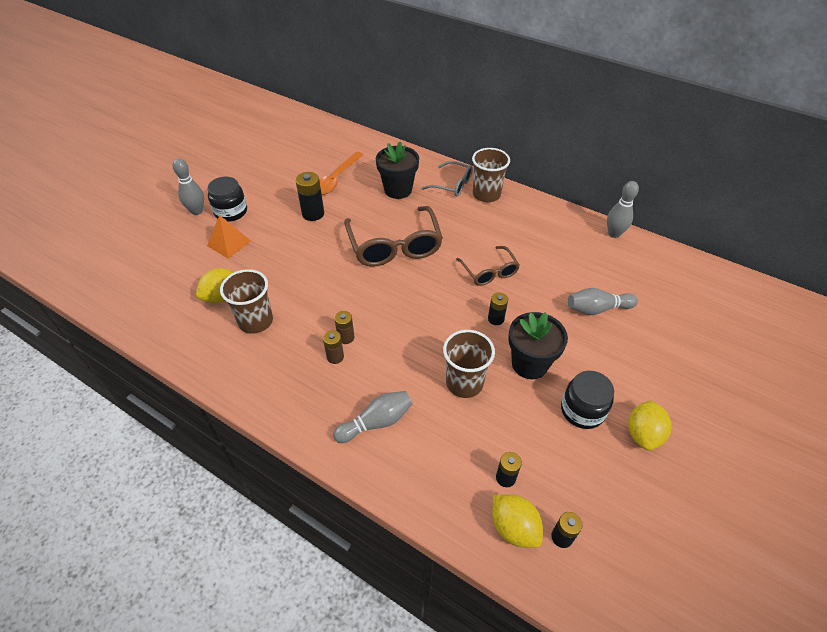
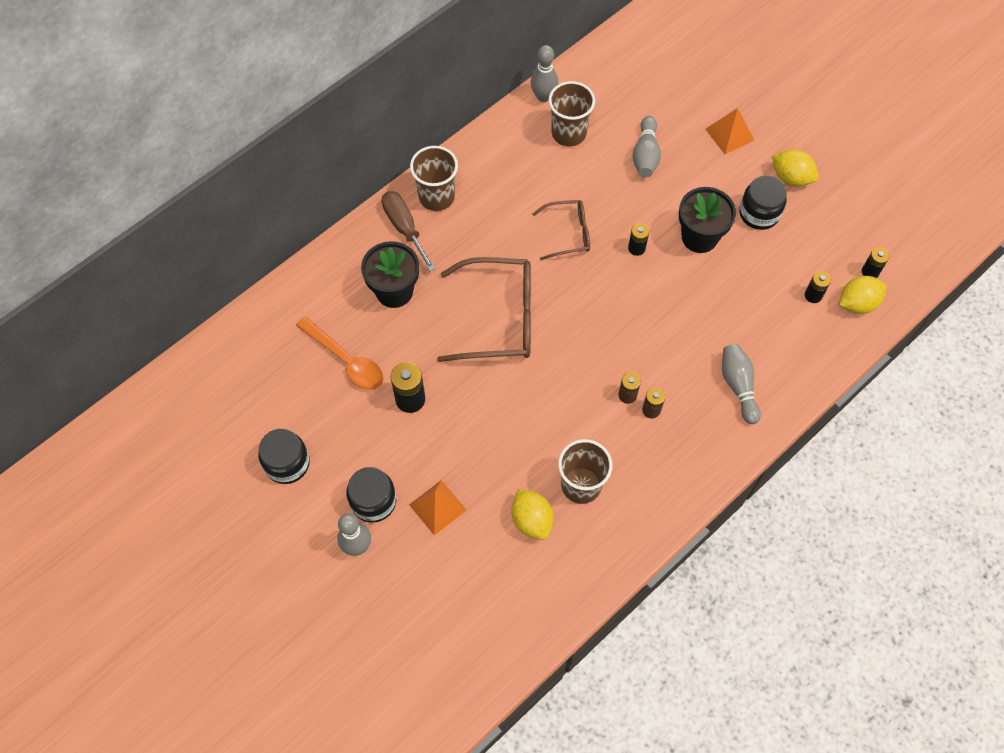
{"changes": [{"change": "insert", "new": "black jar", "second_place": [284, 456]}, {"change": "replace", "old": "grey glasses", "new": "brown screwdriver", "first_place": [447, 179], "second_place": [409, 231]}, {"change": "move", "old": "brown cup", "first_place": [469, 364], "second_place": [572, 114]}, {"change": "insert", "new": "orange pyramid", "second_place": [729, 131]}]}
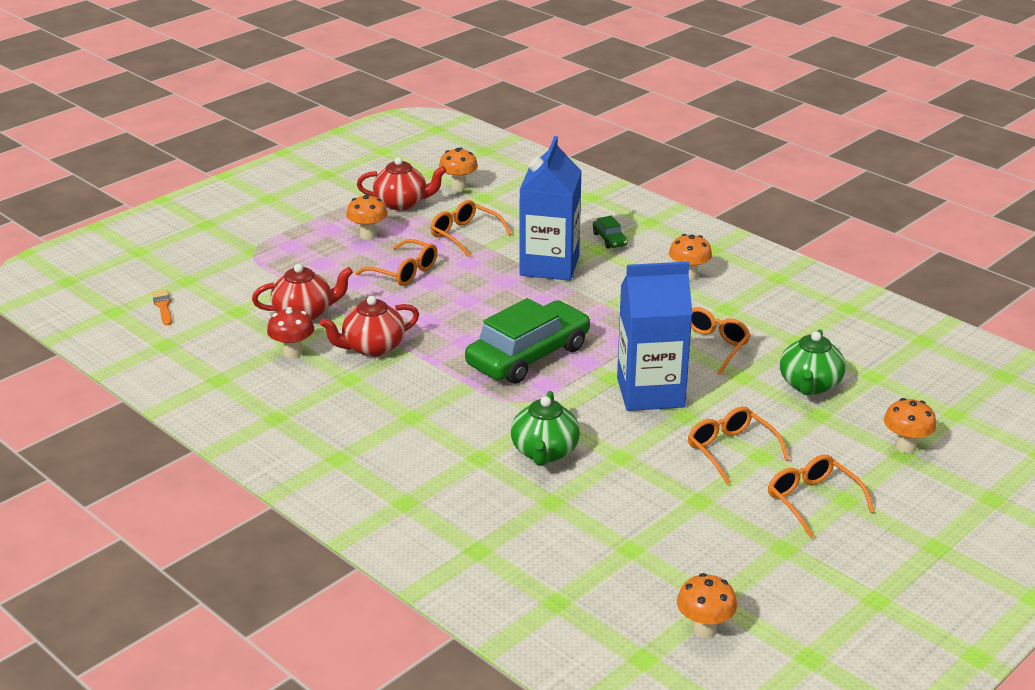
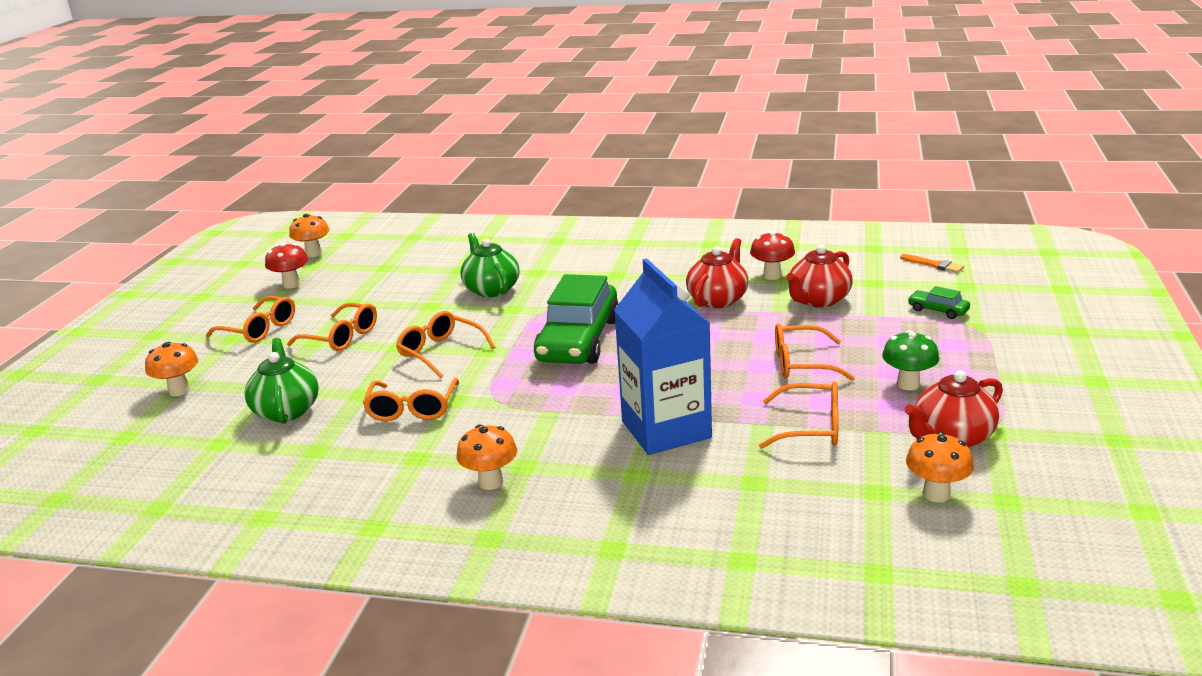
{"changes": [{"change": "insert", "new": "red mushroom", "second_place": [286, 266]}, {"change": "replace", "old": "blue carton", "new": "orange glasses", "first_place": [655, 336], "second_place": [445, 344]}, {"change": "recolor", "old": "orange mushroom", "new": "green mushroom", "first_place": [367, 217], "second_place": [910, 360]}, {"change": "move", "old": "green car", "first_place": [610, 232], "second_place": [939, 302]}]}
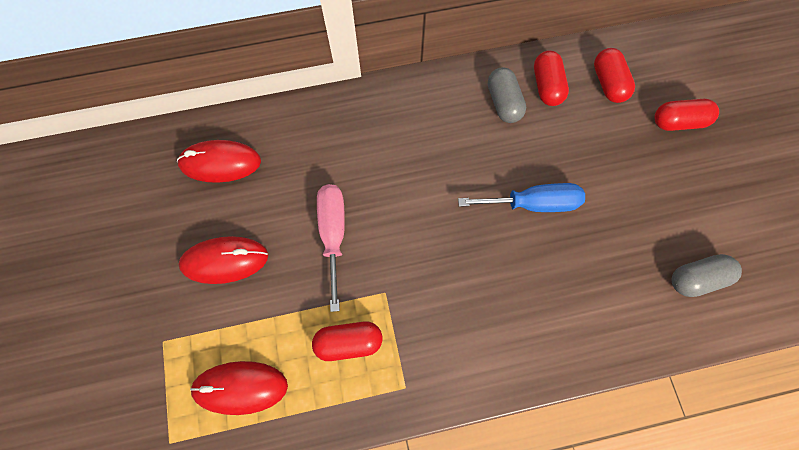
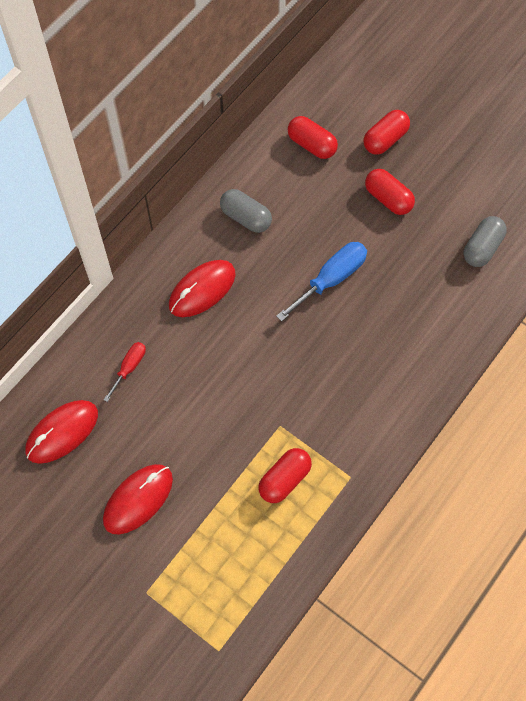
{"changes": [{"change": "insert", "new": "red screwdriver", "second_place": [125, 372]}, {"change": "move", "old": "red mouse", "first_place": [239, 388], "second_place": [202, 288]}, {"change": "move", "old": "red capsule", "first_place": [551, 78], "second_place": [390, 192]}, {"change": "delete", "old": "pink screwdriver", "first_place": [331, 248]}]}
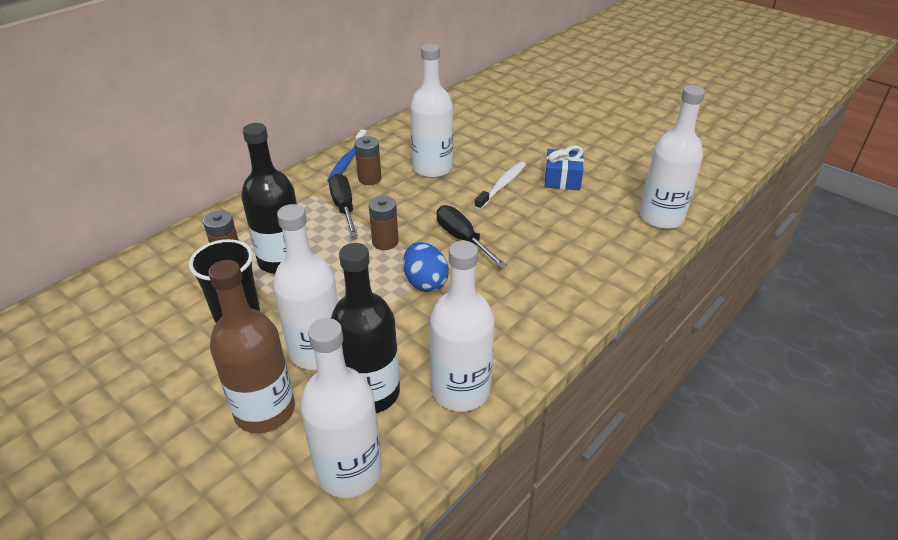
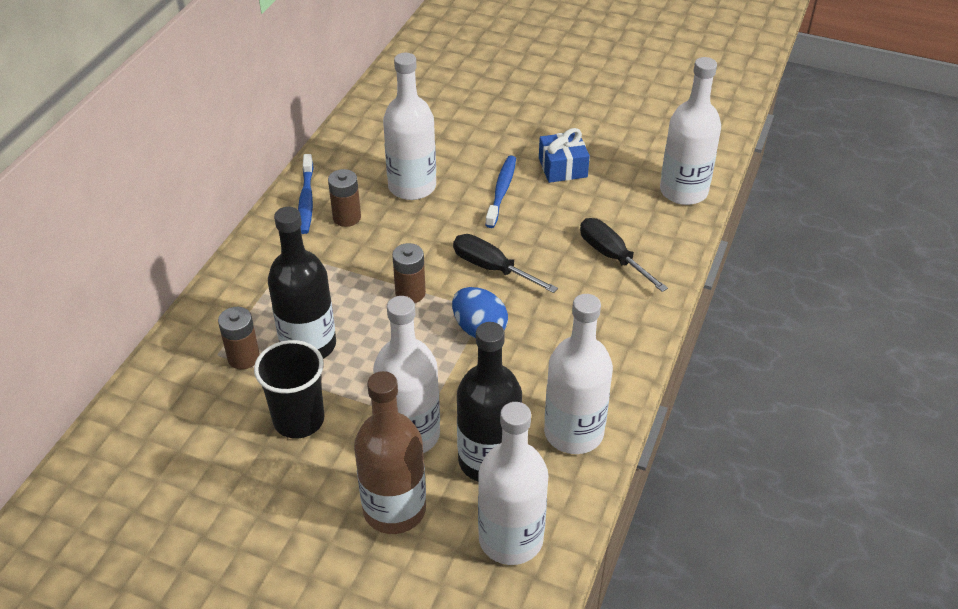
{"changes": [{"change": "recolor", "old": "white toothbrush", "new": "blue toothbrush", "first_place": [500, 186], "second_place": [500, 191]}, {"change": "move", "old": "black screwdriver", "first_place": [343, 205], "second_place": [624, 255]}]}
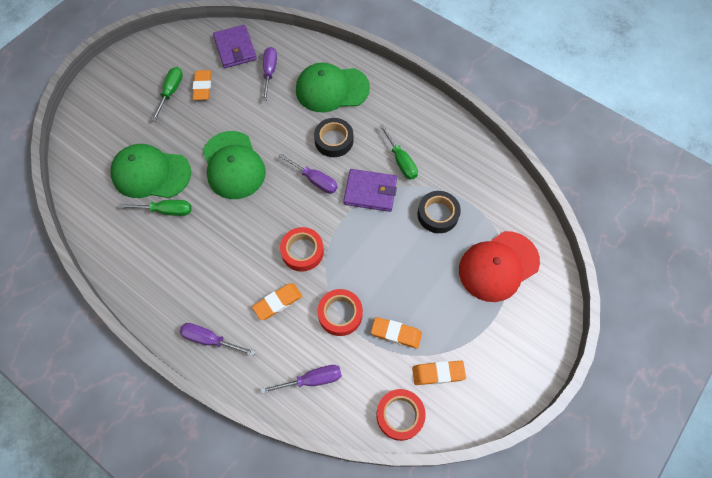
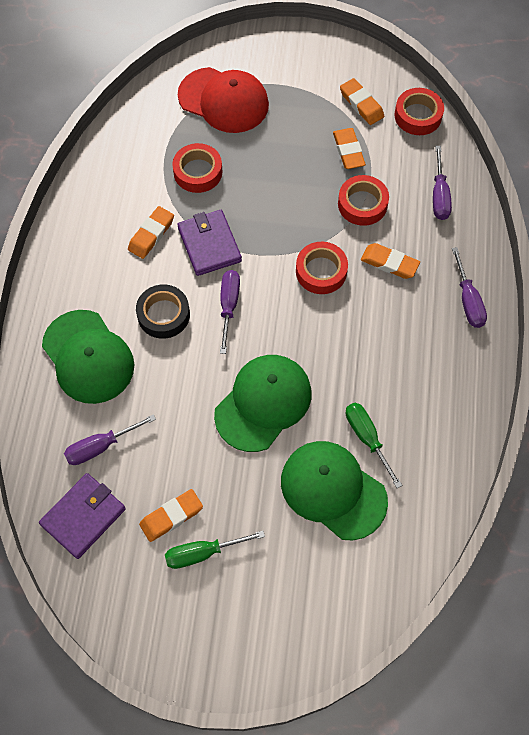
{"changes": [{"change": "replace", "old": "green screwdriver", "new": "orange eraser", "first_place": [399, 152], "second_place": [151, 232]}, {"change": "recolor", "old": "black tape", "new": "red tape", "first_place": [439, 212], "second_place": [197, 168]}, {"change": "rotate", "old": "green cap", "first_place": [150, 171], "second_place": [334, 490], "degrees": 150}, {"change": "rotate", "old": "purple screwdriver", "first_place": [301, 379], "second_place": [442, 183], "degrees": -135}]}
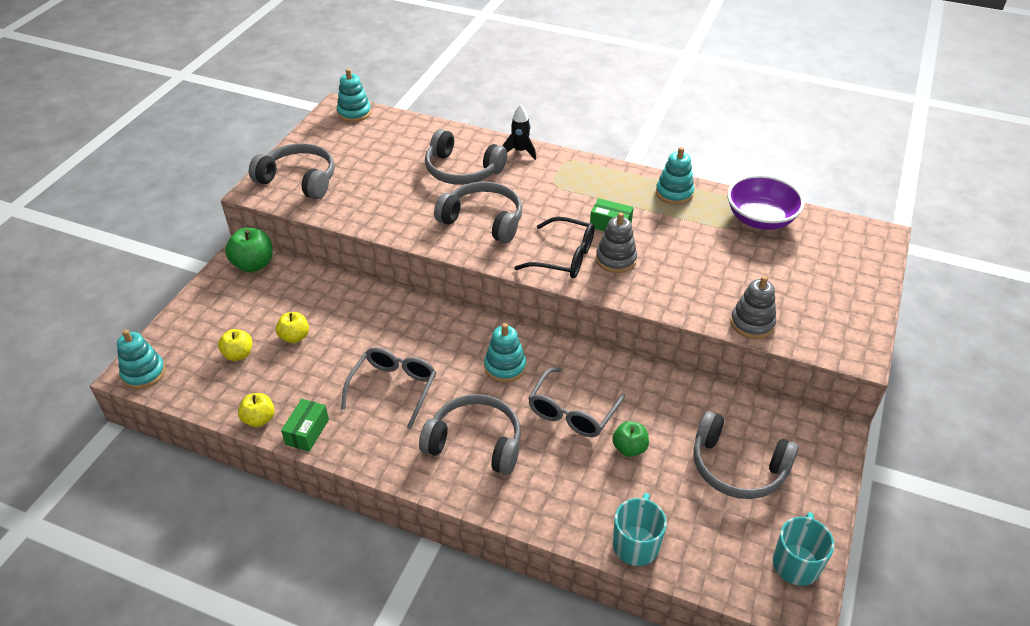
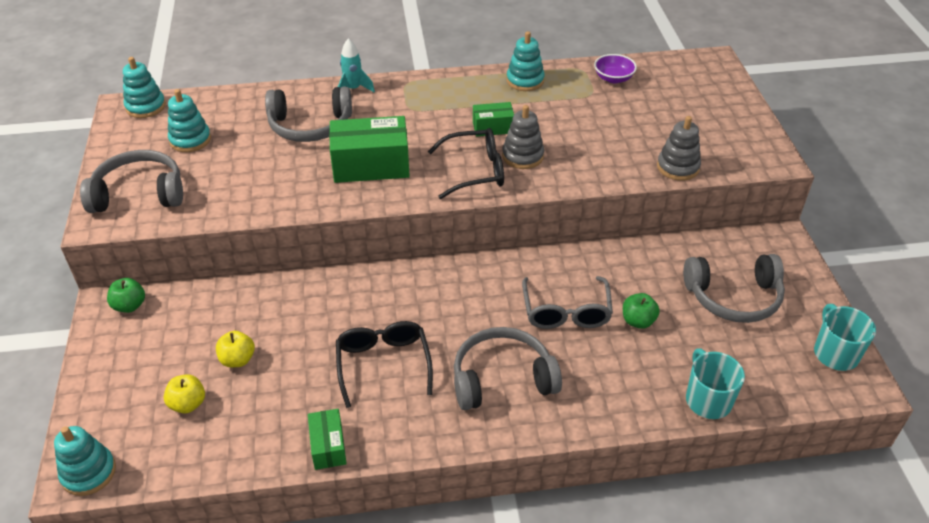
{"changes": [{"change": "resize", "old": "green apple", "first_place": [249, 250], "second_place": [126, 295], "factor": 0.65}, {"change": "move", "old": "turquoise stacking toy", "first_place": [505, 352], "second_place": [189, 120]}, {"change": "replace", "old": "grey headphones", "new": "green box", "first_place": [478, 212], "second_place": [369, 149]}, {"change": "recolor", "old": "grey glasses", "new": "black glasses", "first_place": [388, 388], "second_place": [384, 364]}, {"change": "recolor", "old": "black rocket", "new": "turquoise rocket", "first_place": [519, 132], "second_place": [356, 65]}, {"change": "resize", "old": "purple bowl", "first_place": [766, 202], "second_place": [615, 68], "factor": 0.58}, {"change": "delete", "old": "yellow apple", "first_place": [256, 410]}]}
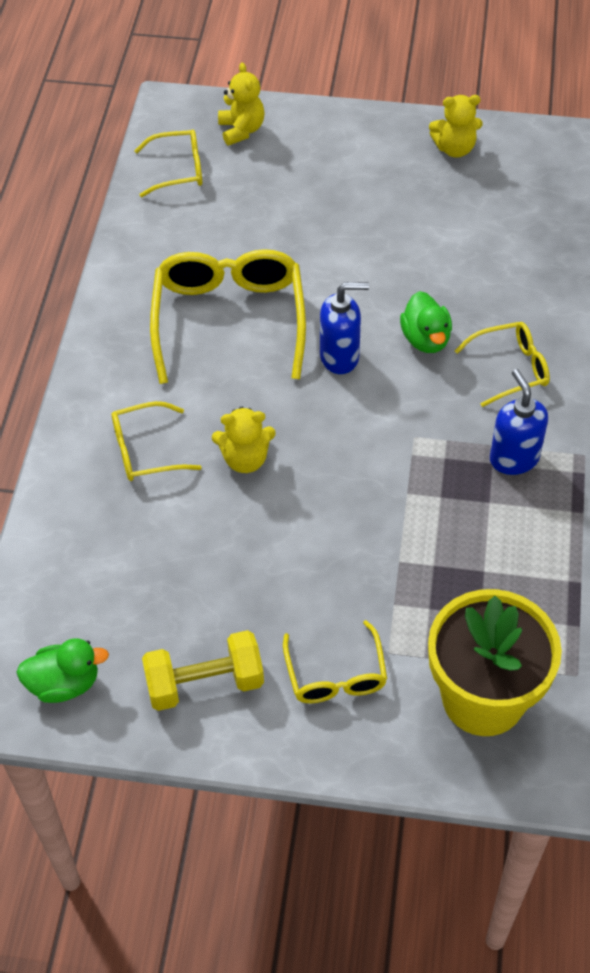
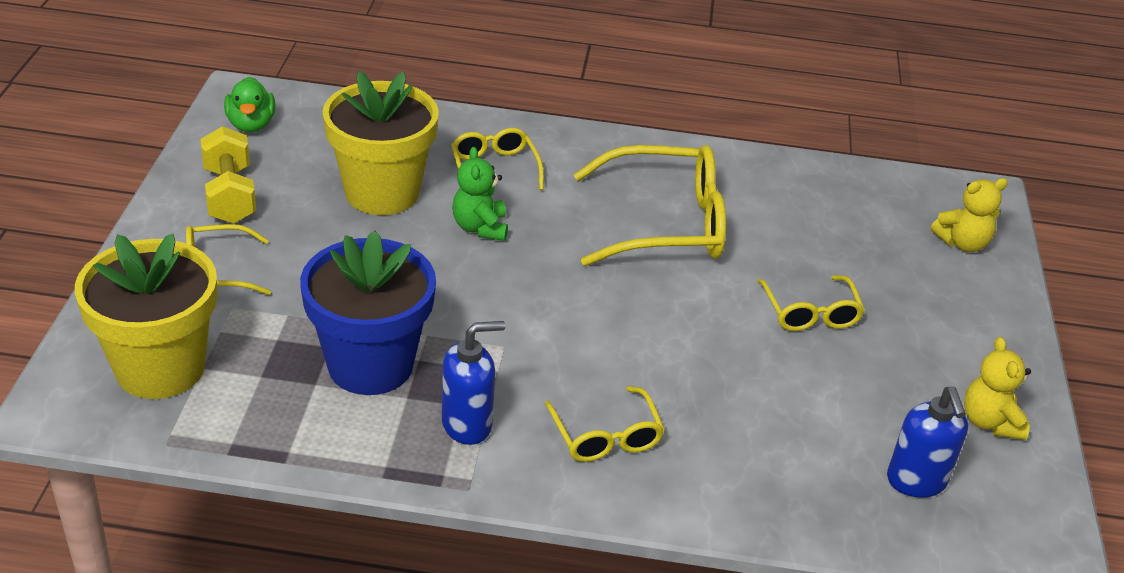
{"changes": [{"change": "insert", "new": "blue flower pot", "second_place": [368, 313]}, {"change": "insert", "new": "yellow flower pot", "second_place": [381, 143]}, {"change": "recolor", "old": "yellow teddy bear", "new": "green teddy bear", "first_place": [244, 440], "second_place": [480, 194]}, {"change": "move", "old": "yellow glasses", "first_place": [168, 163], "second_place": [811, 303]}, {"change": "move", "old": "blue soap dispenser", "first_place": [344, 328], "second_place": [927, 442]}, {"change": "delete", "old": "green duck", "first_place": [426, 322]}]}
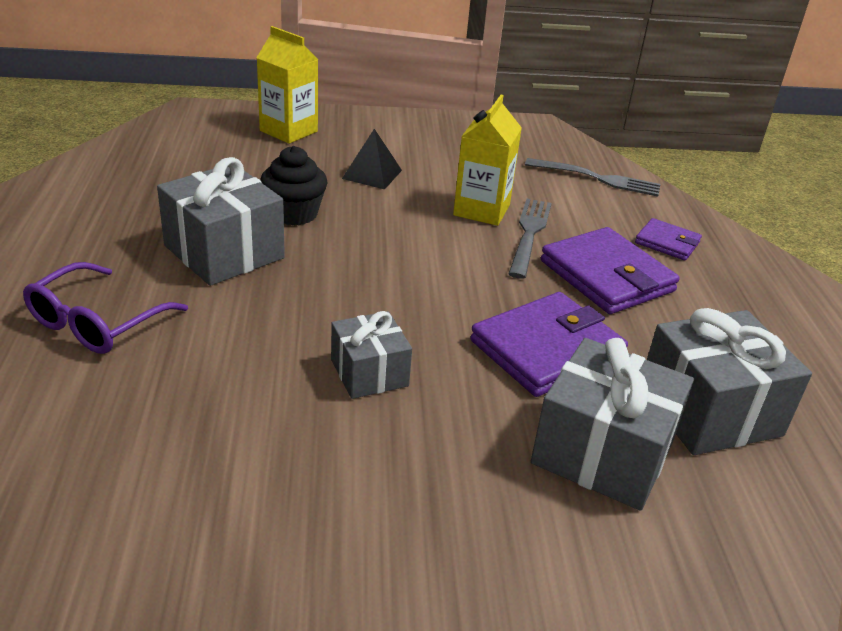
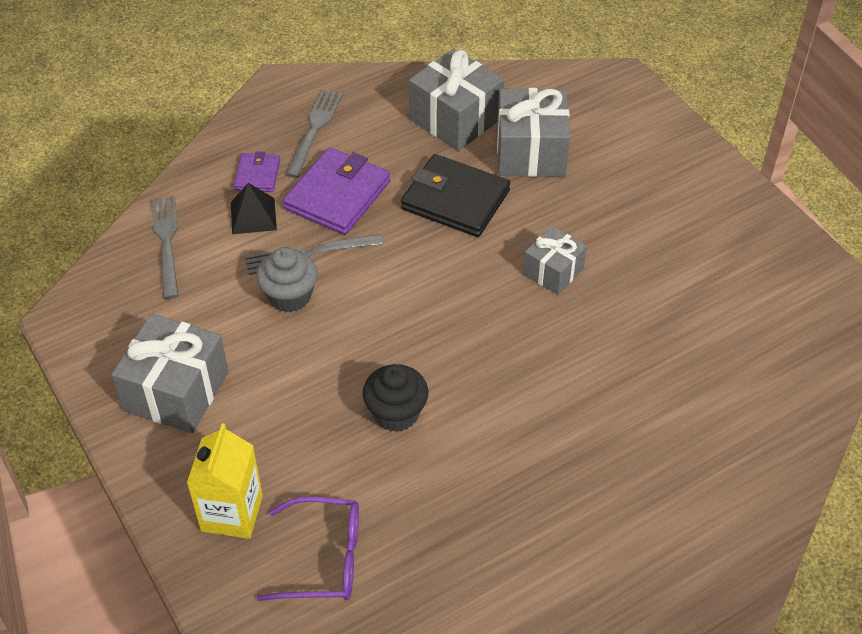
{"changes": [{"change": "move", "old": "grey gift", "first_place": [221, 221], "second_place": [170, 373]}, {"change": "move", "old": "black pyramid", "first_place": [372, 159], "second_place": [254, 208]}, {"change": "replace", "old": "yellow carton", "new": "grey cupcake", "first_place": [487, 160], "second_place": [287, 279]}, {"change": "move", "old": "purple glasses", "first_place": [105, 308], "second_place": [307, 548]}, {"change": "insert", "new": "grey fork", "second_place": [314, 134]}, {"change": "recolor", "old": "purple wallet", "new": "black wallet", "first_place": [549, 344], "second_place": [455, 195]}]}
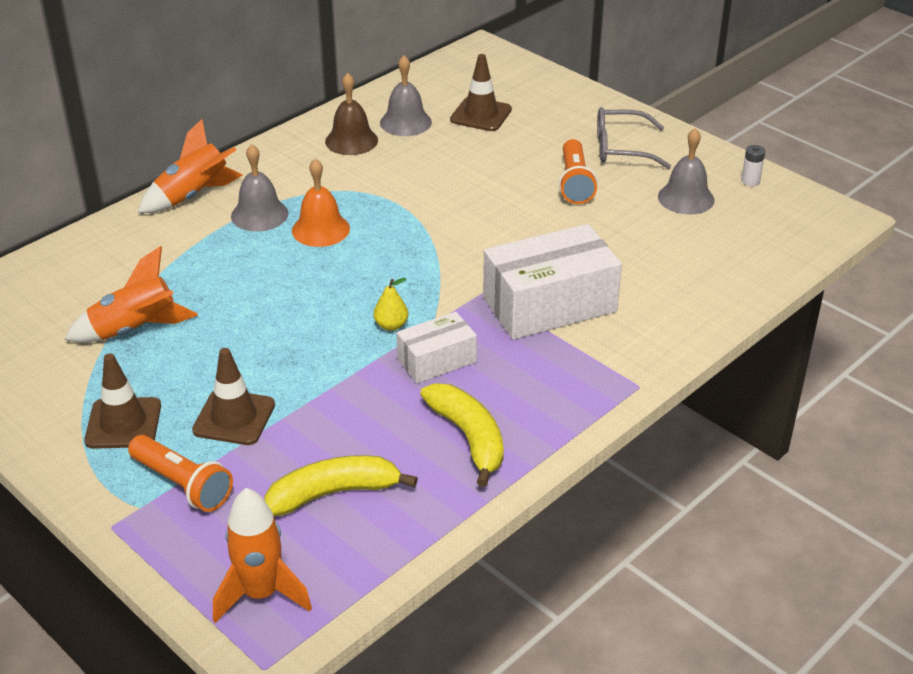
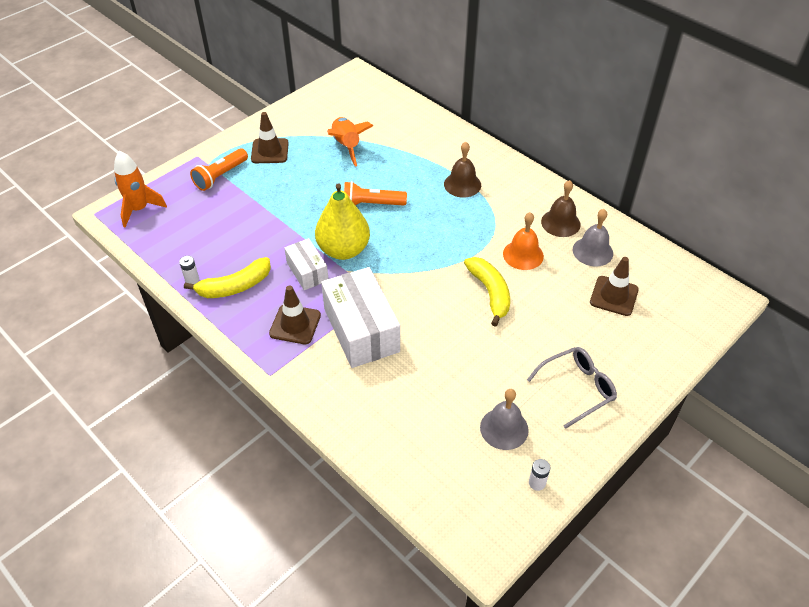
{"changes": [{"change": "insert", "new": "white battery", "second_place": [189, 270]}, {"change": "move", "old": "brown traffic cone", "first_place": [233, 396], "second_place": [295, 314]}, {"change": "resize", "old": "yellow pear", "first_place": [391, 304], "second_place": [342, 221], "factor": 2.44}, {"change": "move", "old": "orange flashlight", "first_place": [578, 171], "second_place": [375, 193]}, {"change": "recolor", "old": "grey bell", "new": "brown bell", "first_place": [259, 187], "second_place": [462, 169]}, {"change": "move", "old": "yellow banana", "first_place": [341, 485], "second_place": [487, 292]}, {"change": "move", "old": "orange bell", "first_place": [321, 202], "second_place": [523, 241]}, {"change": "rotate", "old": "grey glasses", "first_place": [634, 138], "second_place": [572, 388], "degrees": 60}, {"change": "delete", "old": "orange rocket", "first_place": [190, 166]}]}
